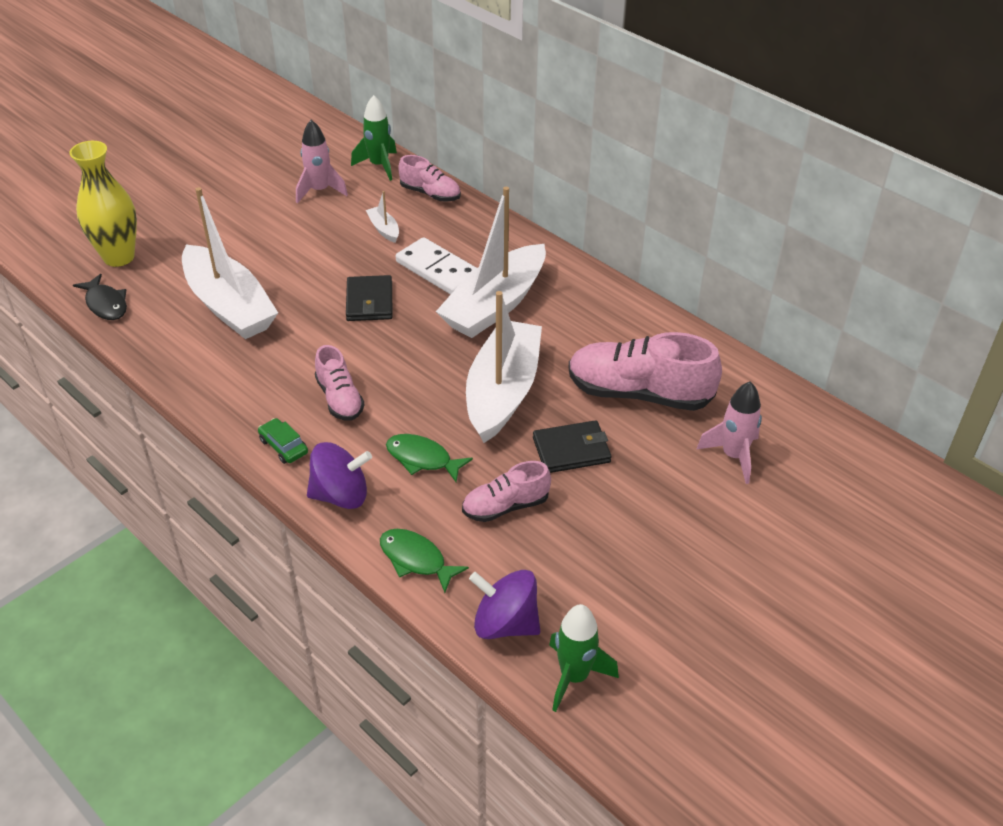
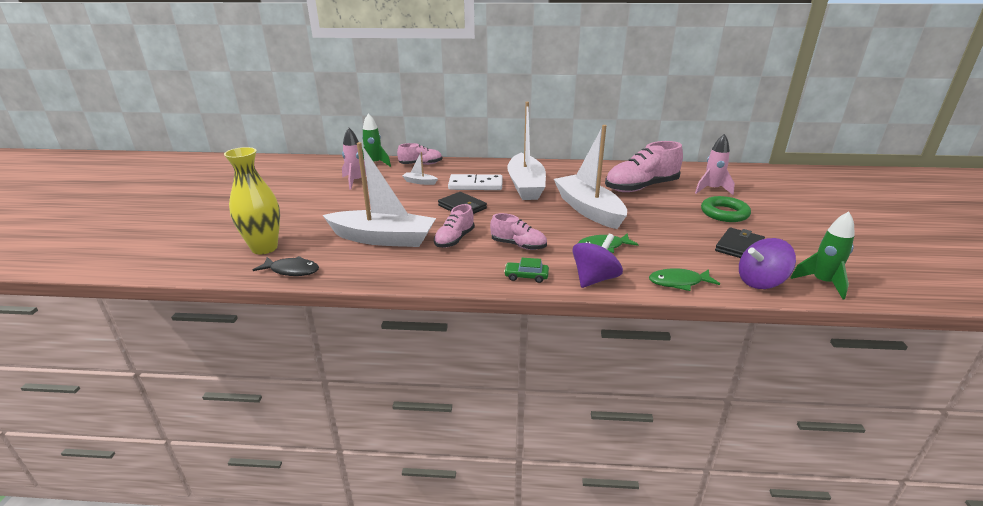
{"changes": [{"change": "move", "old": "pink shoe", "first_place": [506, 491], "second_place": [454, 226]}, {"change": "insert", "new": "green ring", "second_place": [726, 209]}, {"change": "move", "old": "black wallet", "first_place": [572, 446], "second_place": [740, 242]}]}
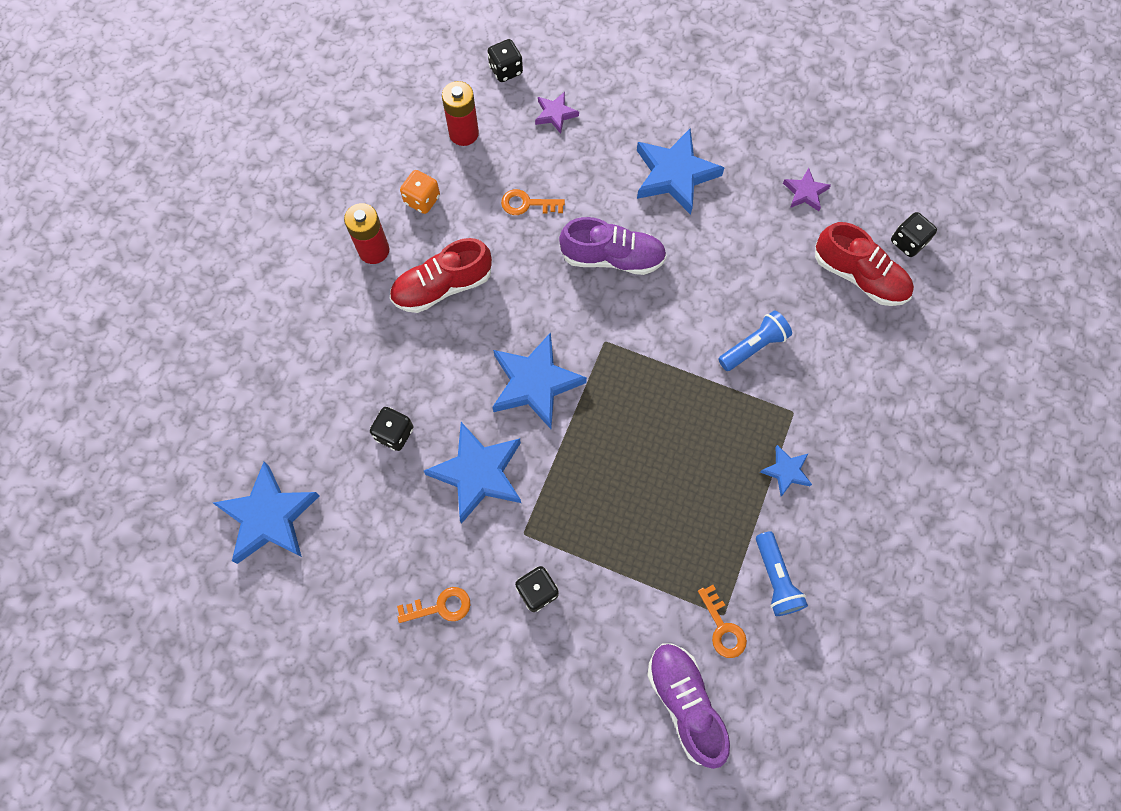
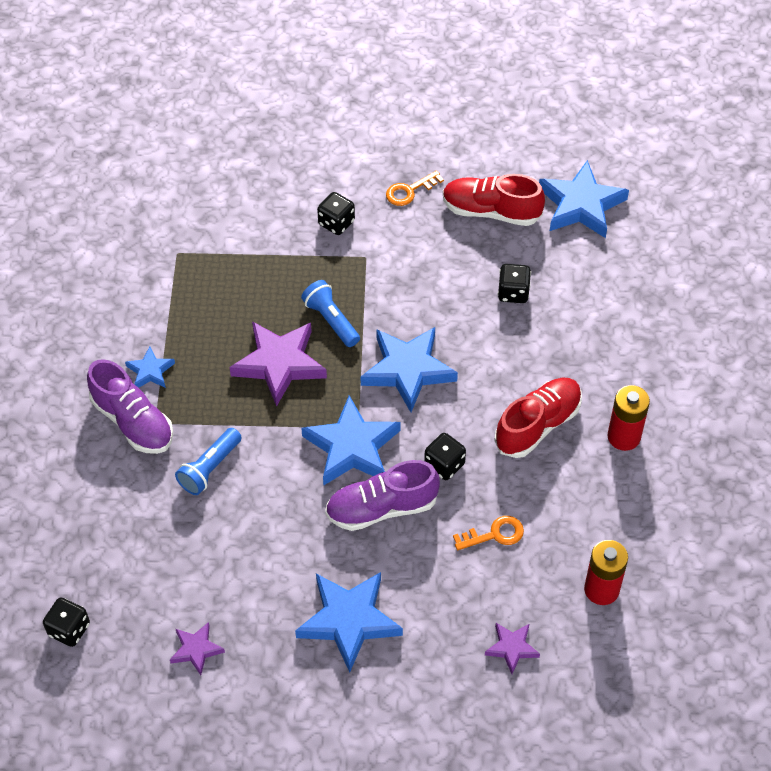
{"changes": [{"change": "move", "old": "purple shoe", "first_place": [688, 706], "second_place": [130, 406]}, {"change": "insert", "new": "purple star", "second_place": [278, 364]}, {"change": "move", "old": "blue flashlight", "first_place": [782, 573], "second_place": [330, 313]}, {"change": "move", "old": "blue star", "first_place": [472, 473], "second_place": [351, 440]}, {"change": "move", "old": "black dice", "first_place": [505, 60], "second_place": [445, 456]}, {"change": "move", "old": "red shoe", "first_place": [864, 264], "second_place": [494, 200]}, {"change": "delete", "old": "orange dice", "first_place": [420, 192]}, {"change": "delete", "old": "orange key", "first_place": [722, 621]}]}
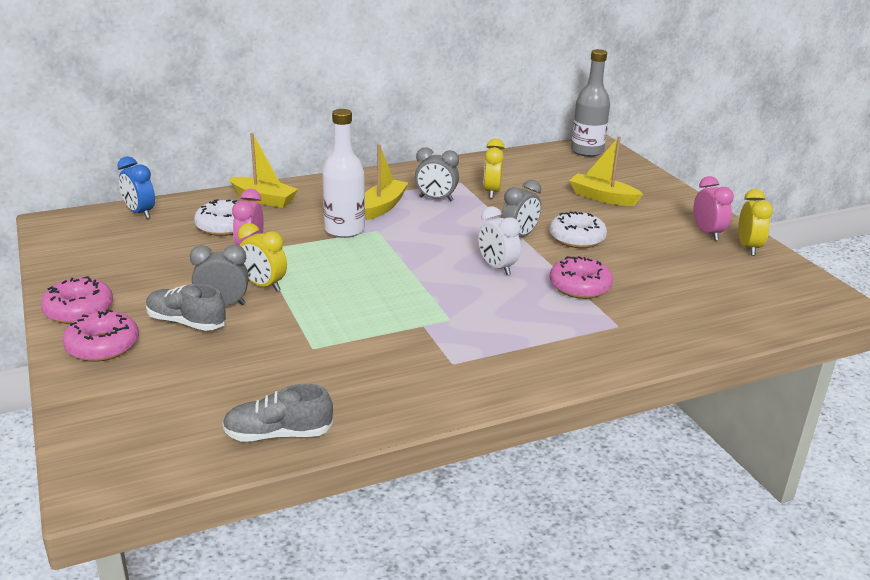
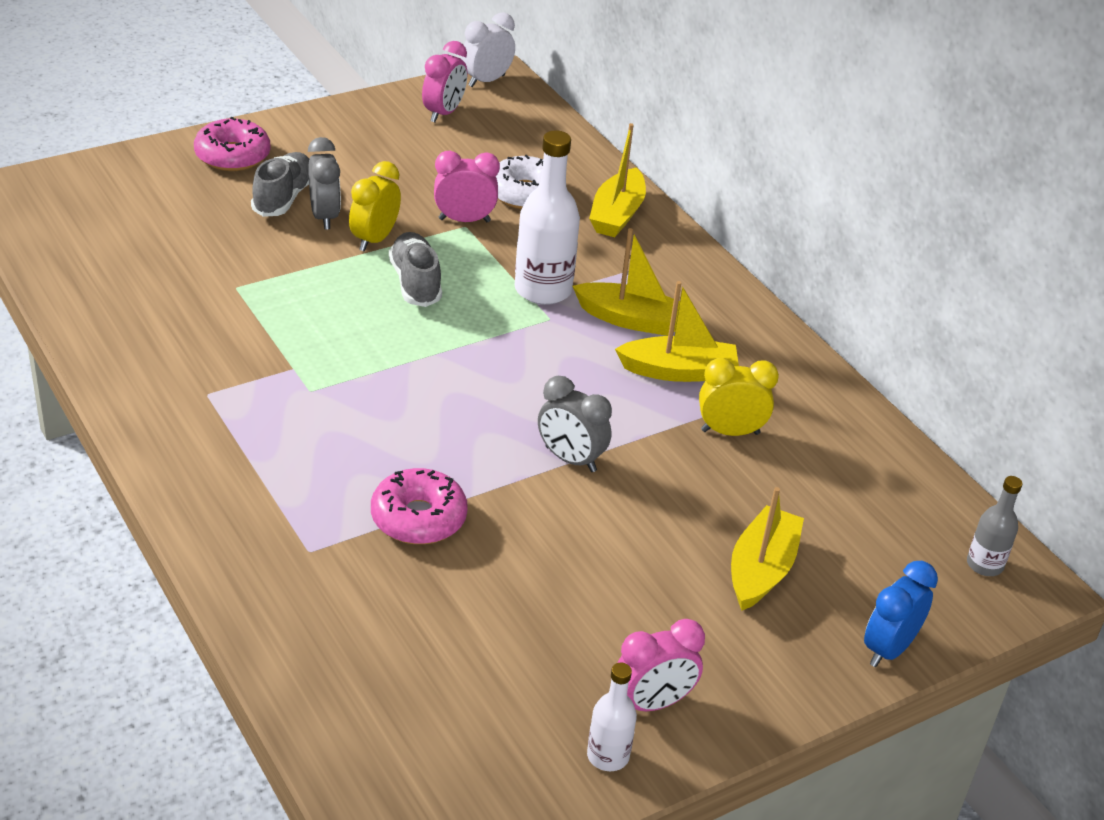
{"changes": [{"change": "move", "old": "grey shoe", "first_place": [277, 413], "second_place": [415, 269]}, {"change": "insert", "new": "pink clock", "second_place": [444, 81]}, {"change": "move", "old": "white clock", "first_place": [499, 240], "second_place": [488, 49]}, {"change": "replace", "old": "yellow clock", "new": "white bottle", "first_place": [755, 222], "second_place": [612, 717]}, {"change": "replace", "old": "grey clock", "new": "yellow boat", "first_place": [437, 174], "second_place": [677, 331]}, {"change": "move", "old": "blue clock", "first_place": [136, 187], "second_place": [901, 614]}, {"change": "resize", "old": "grey bottle", "first_place": [590, 103], "second_place": [994, 526], "factor": 0.55}, {"change": "delete", "old": "pink donut", "first_place": [77, 300]}, {"change": "delete", "old": "white donut", "first_place": [578, 229]}]}
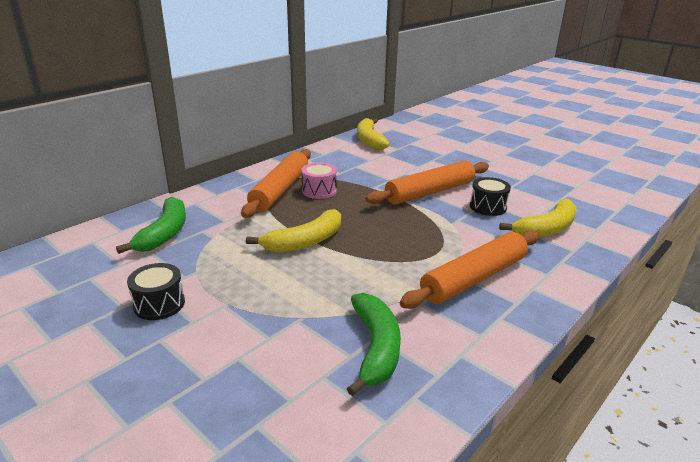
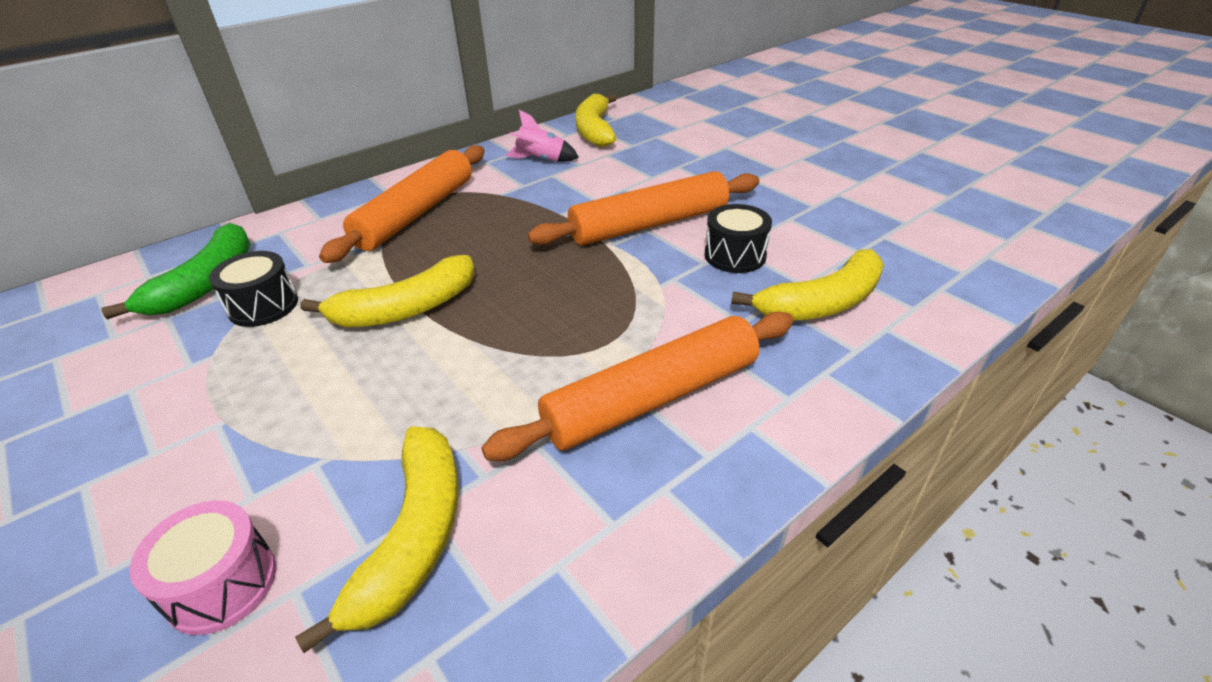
{"changes": [{"change": "move", "old": "pink drum", "first_place": [319, 180], "second_place": [203, 567]}, {"change": "move", "old": "black drum", "first_place": [156, 291], "second_place": [253, 289]}, {"change": "recolor", "old": "green banana", "new": "yellow banana", "first_place": [374, 344], "second_place": [377, 539]}, {"change": "insert", "new": "pink rocket", "second_place": [542, 136]}]}
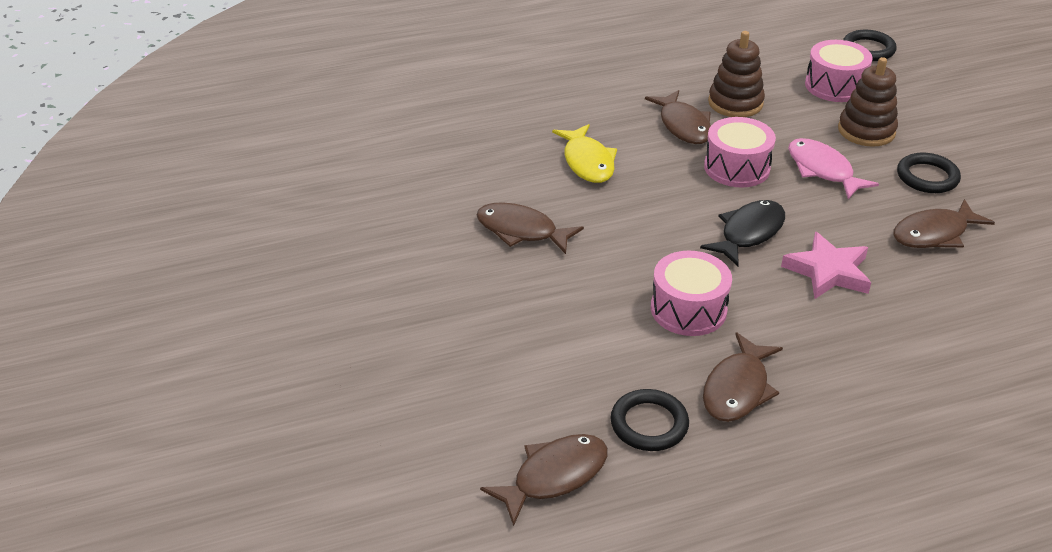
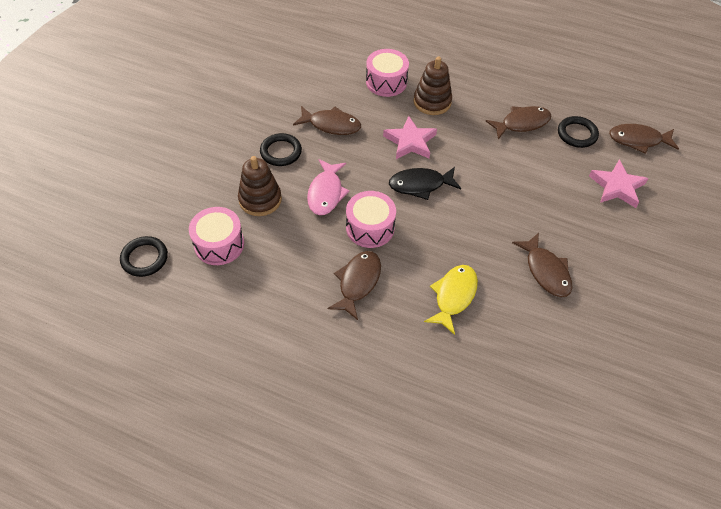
{"changes": [{"change": "move", "old": "pink drum", "first_place": [691, 293], "second_place": [387, 73]}, {"change": "move", "old": "brown stacking toy", "first_place": [736, 74], "second_place": [432, 86]}, {"change": "insert", "new": "pink star", "second_place": [618, 184]}]}
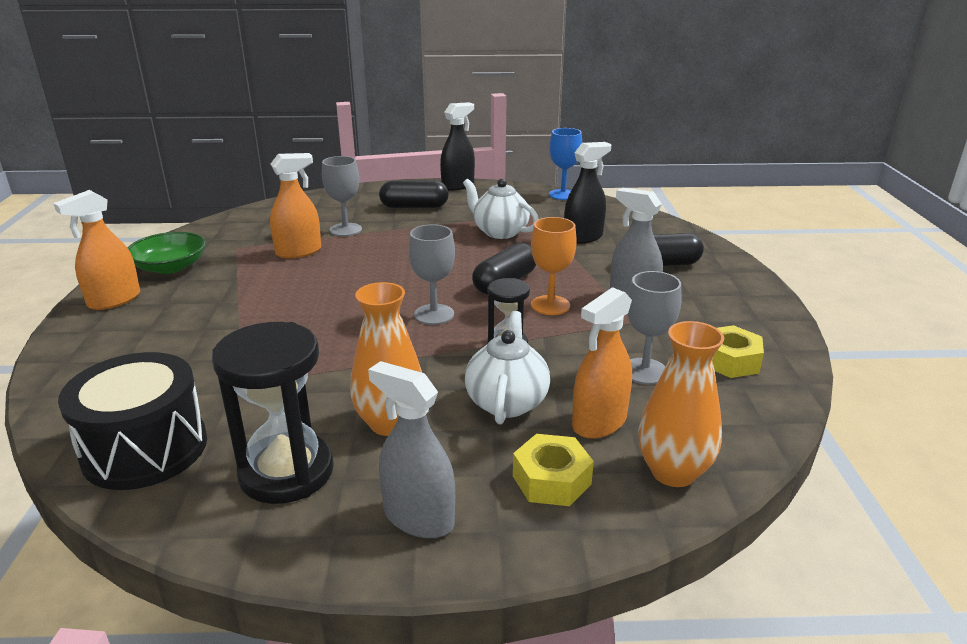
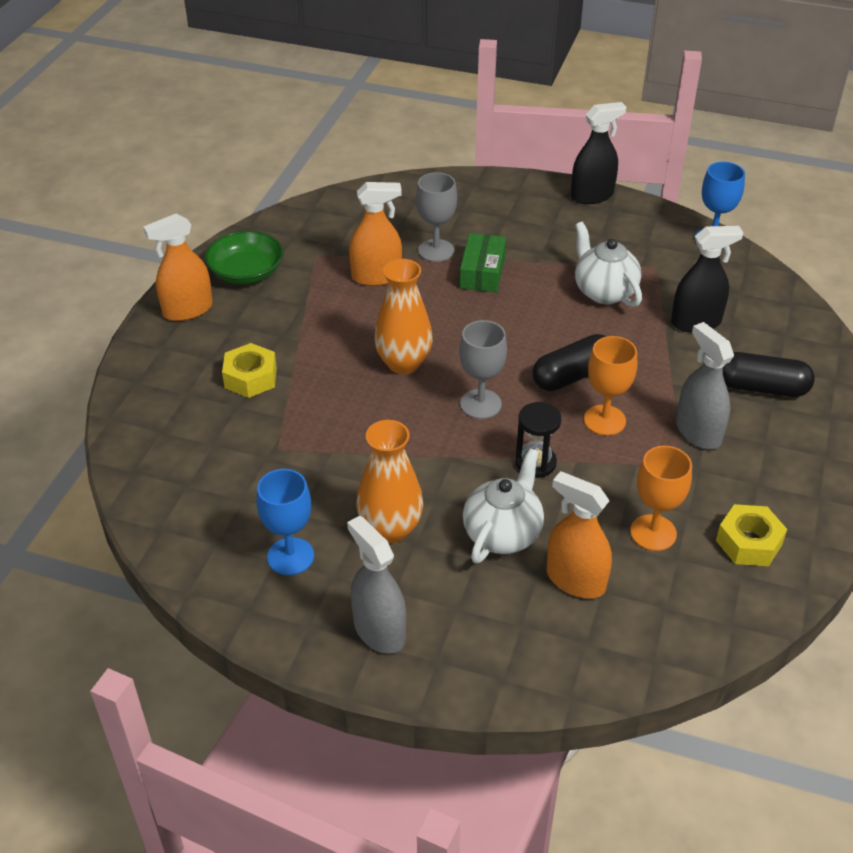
{"changes": [{"change": "move", "old": "yellow nut", "first_place": [553, 470], "second_place": [249, 370]}, {"change": "replace", "old": "black hourglass", "new": "blue goblet", "first_place": [273, 413], "second_place": [285, 522]}, {"change": "move", "old": "orange vase", "first_place": [681, 404], "second_place": [403, 316]}, {"change": "insert", "new": "green box", "second_place": [483, 262]}, {"change": "rotate", "old": "orange spray bottle", "first_place": [602, 363], "second_place": [579, 534], "degrees": 60}, {"change": "recolor", "old": "grey goblet", "new": "orange goblet", "first_place": [654, 328], "second_place": [661, 498]}, {"change": "delete", "old": "black drum", "first_place": [132, 421]}, {"change": "delete", "old": "black capsule", "first_place": [414, 194]}]}
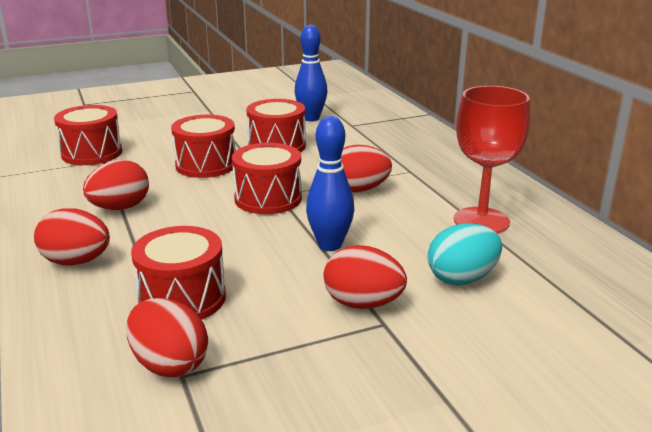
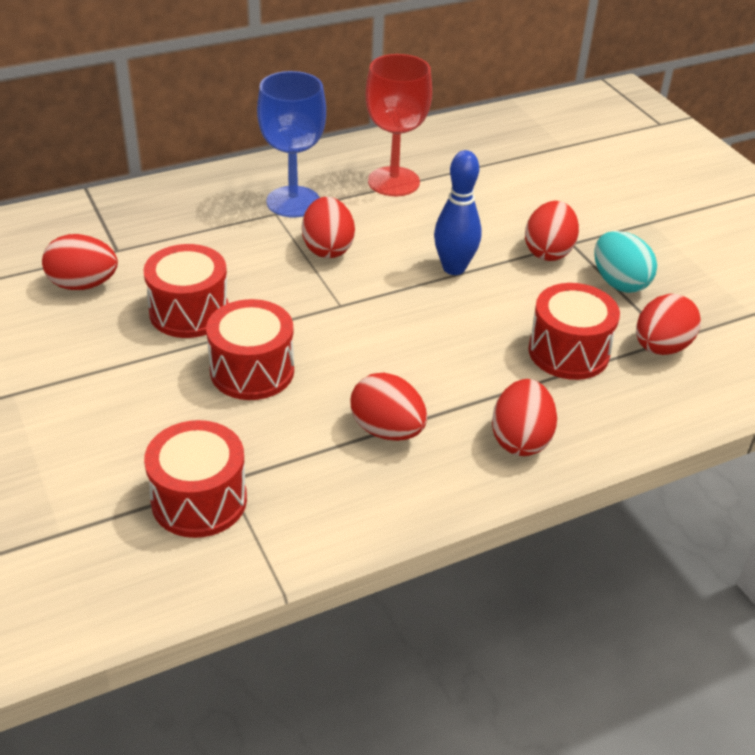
{"changes": [{"change": "replace", "old": "blue bowling pin", "new": "red egg", "first_place": [311, 73], "second_place": [80, 262]}, {"change": "insert", "new": "blue goblet", "second_place": [291, 144]}, {"change": "move", "old": "turquoise egg", "first_place": [464, 254], "second_place": [625, 262]}, {"change": "delete", "old": "red drum", "first_place": [267, 178]}]}
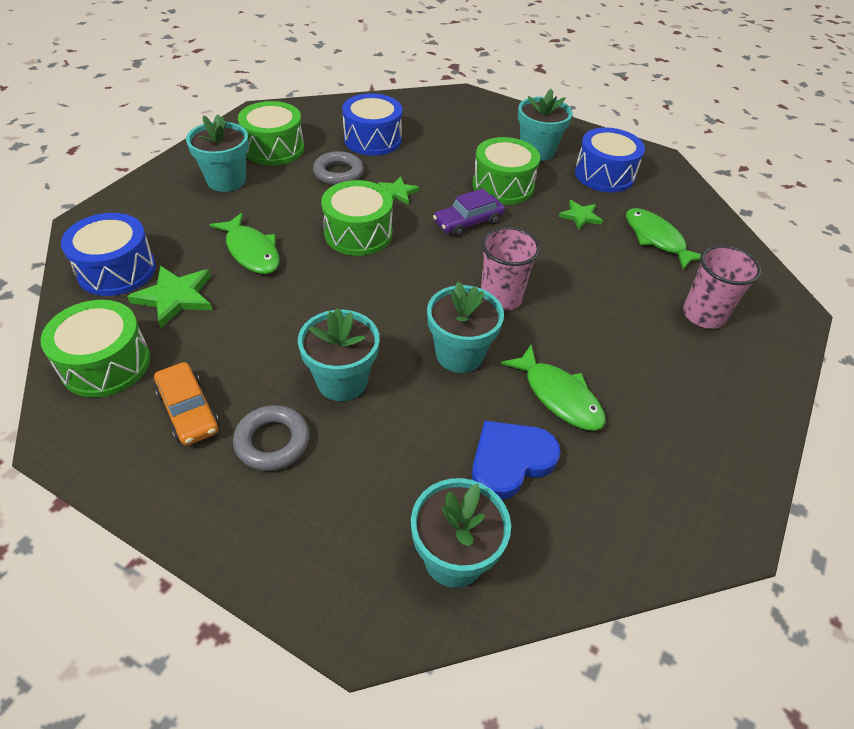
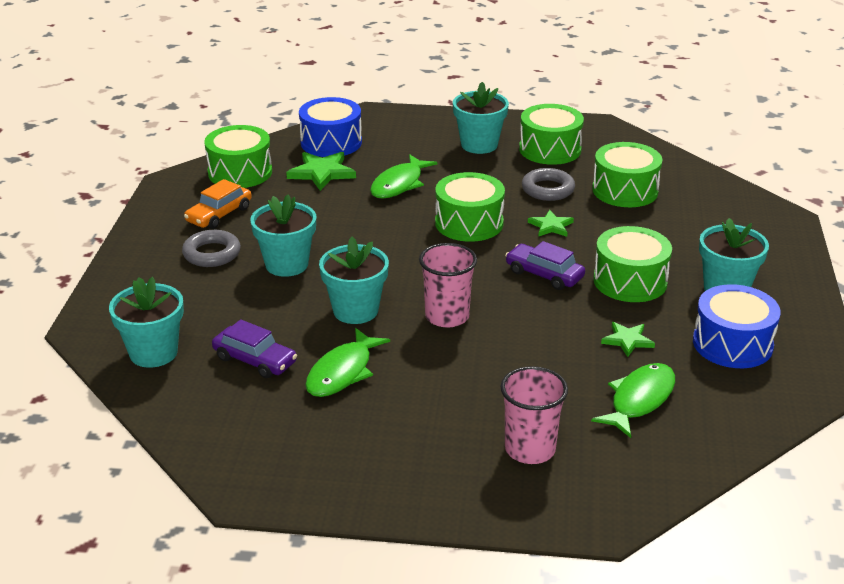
{"changes": [{"change": "replace", "old": "blue heart", "new": "purple car", "first_place": [516, 460], "second_place": [254, 348]}, {"change": "recolor", "old": "blue drum", "new": "green drum", "first_place": [372, 124], "second_place": [627, 174]}]}
